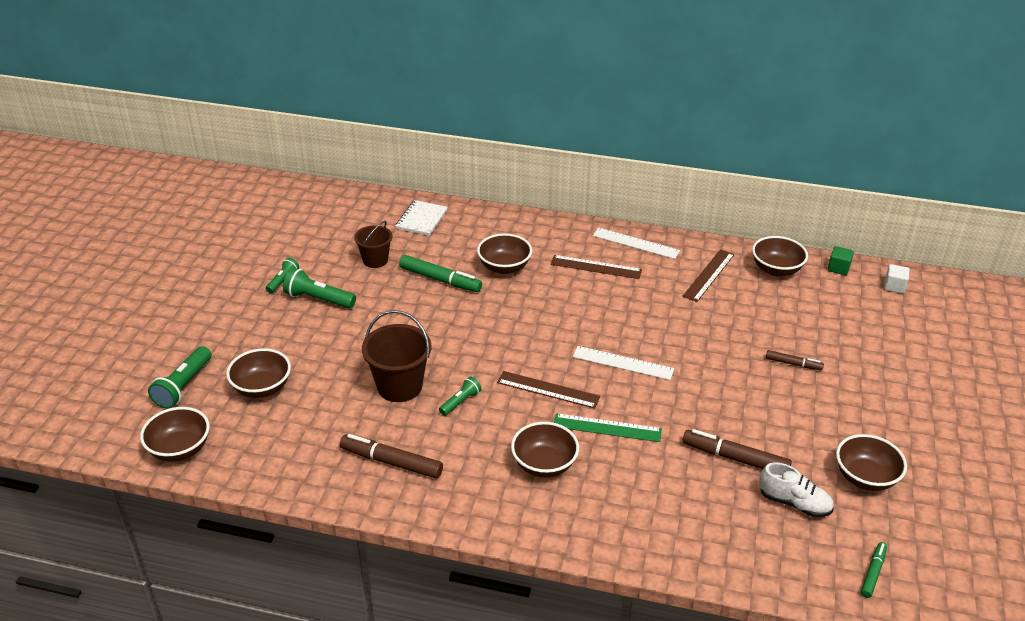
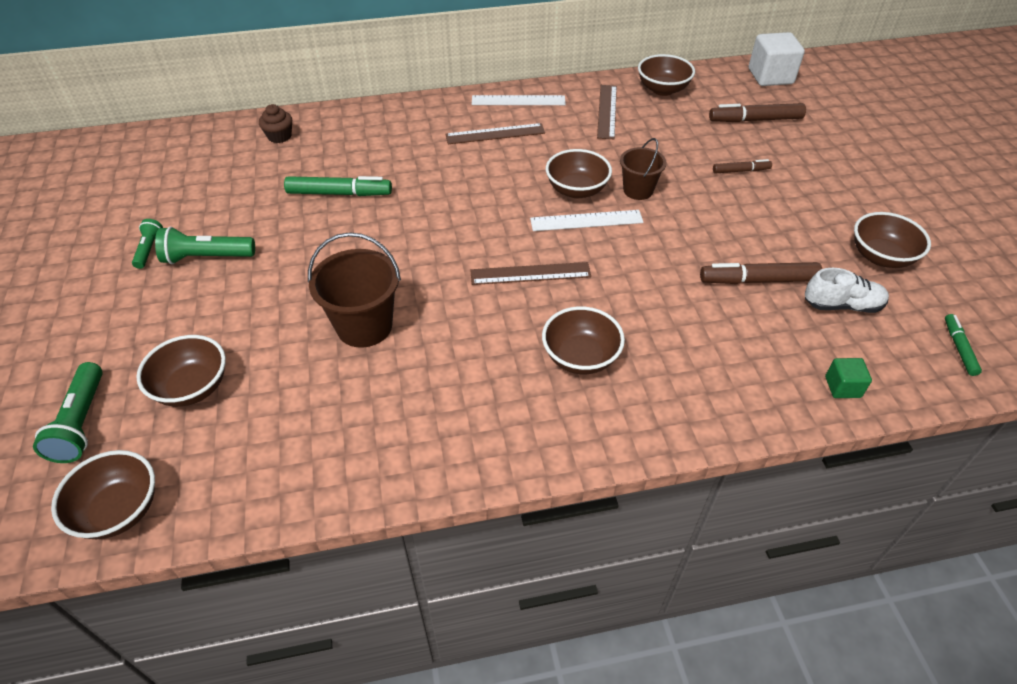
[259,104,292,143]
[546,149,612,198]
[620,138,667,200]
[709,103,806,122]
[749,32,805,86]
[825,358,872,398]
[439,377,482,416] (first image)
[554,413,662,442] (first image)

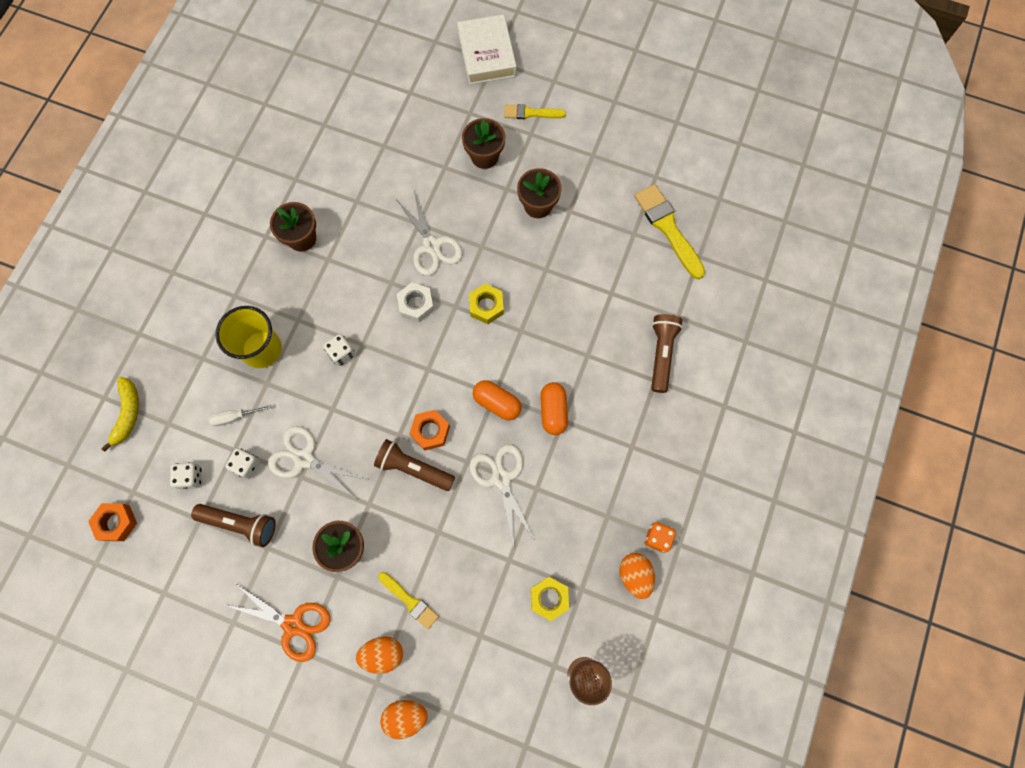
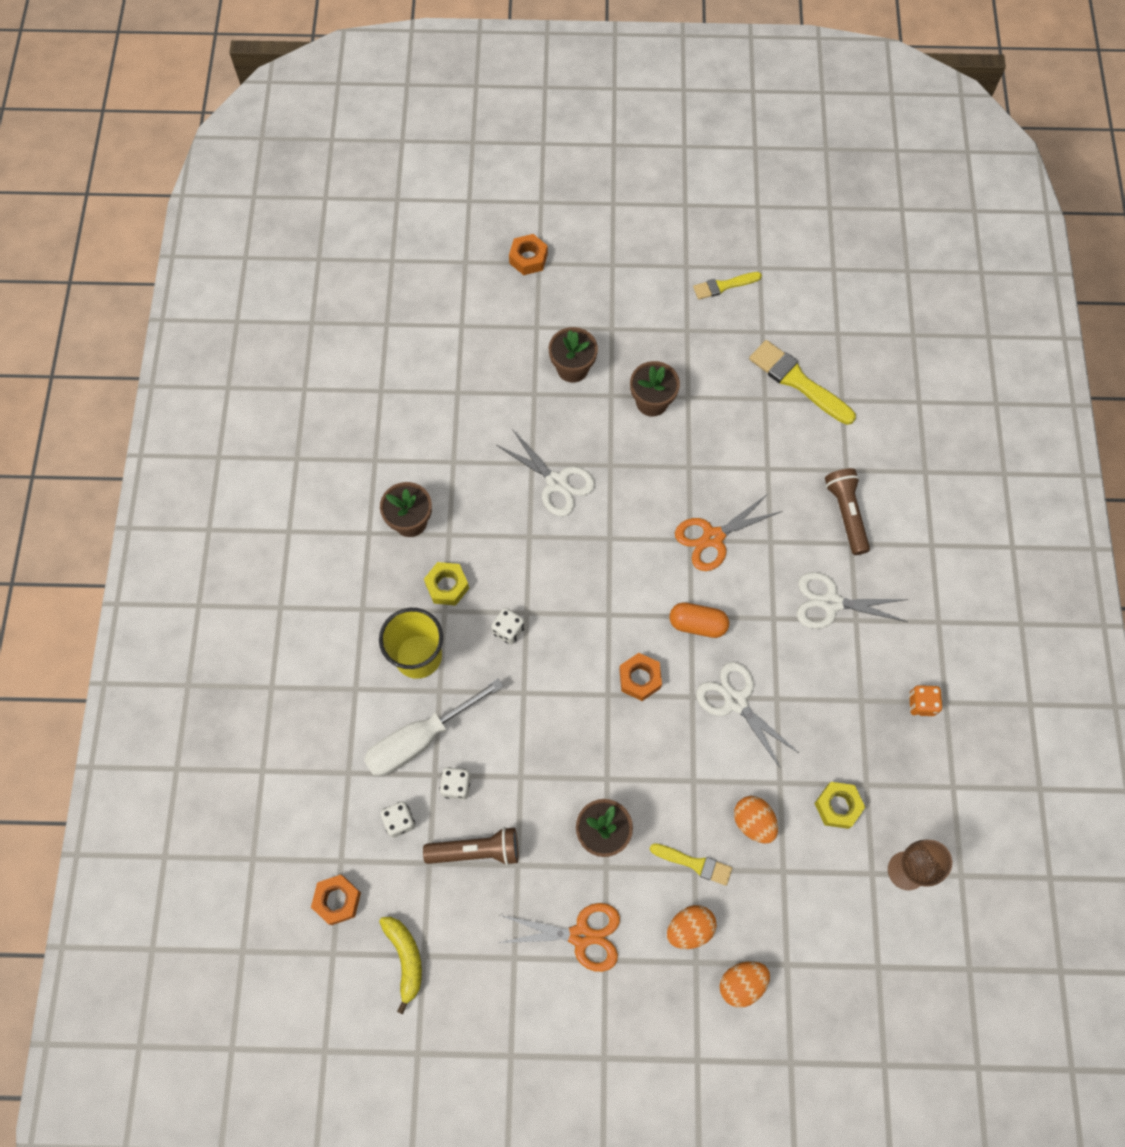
[364,679,504,777]
[379,917,422,1014]
[424,562,469,606]
[509,234,548,275]
[675,493,782,571]
[693,272,762,300]
[734,796,778,844]
[797,572,908,629]
[374,439,455,491] (first image)
[397,282,434,323] (first image)
[540,382,568,435] (first image)

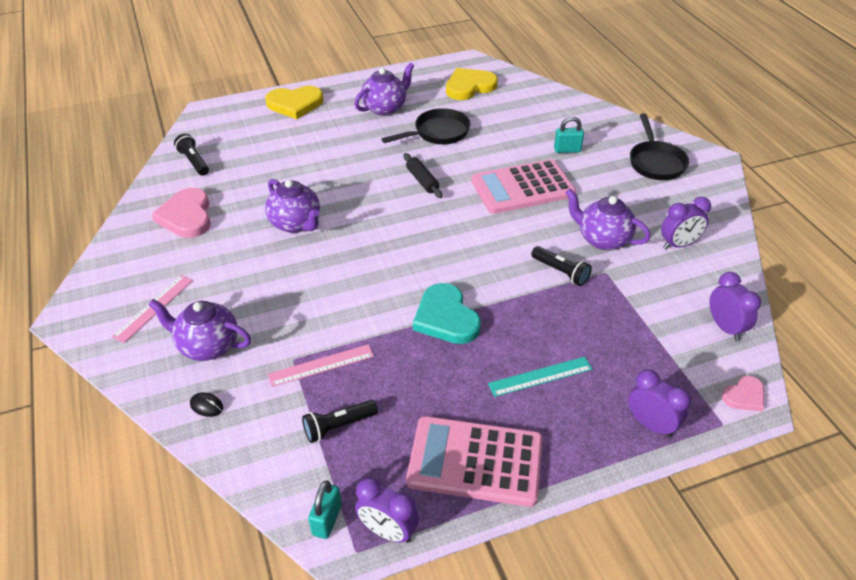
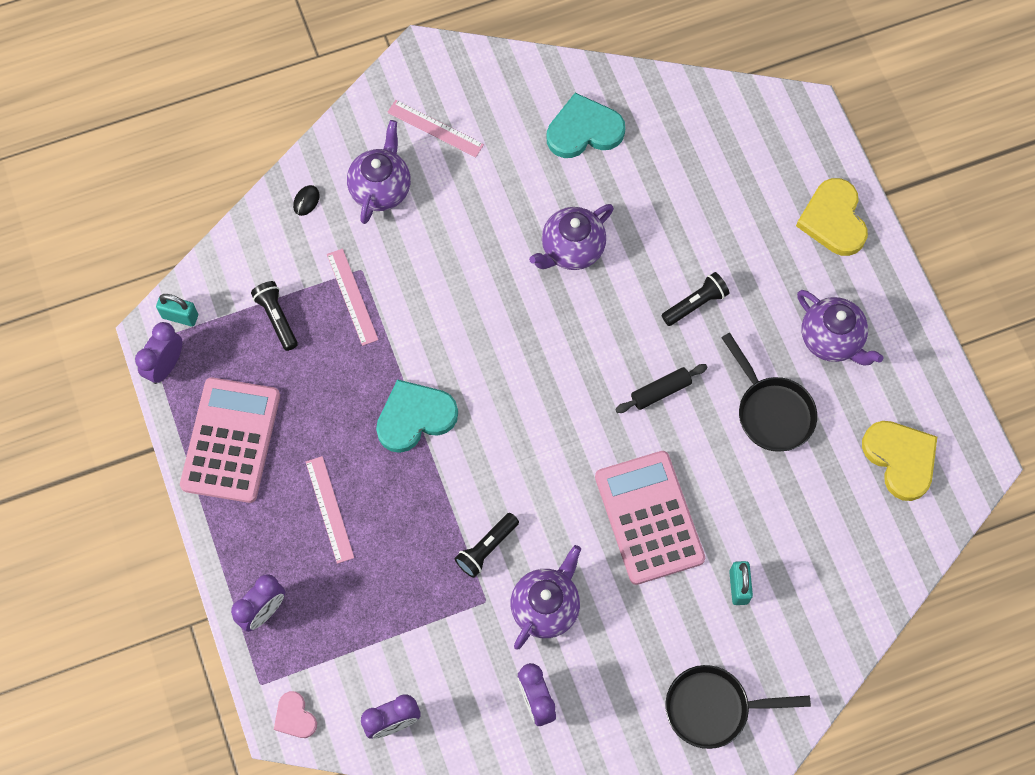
[306,456,354,564]
[547,93,625,158]
[661,272,729,326]

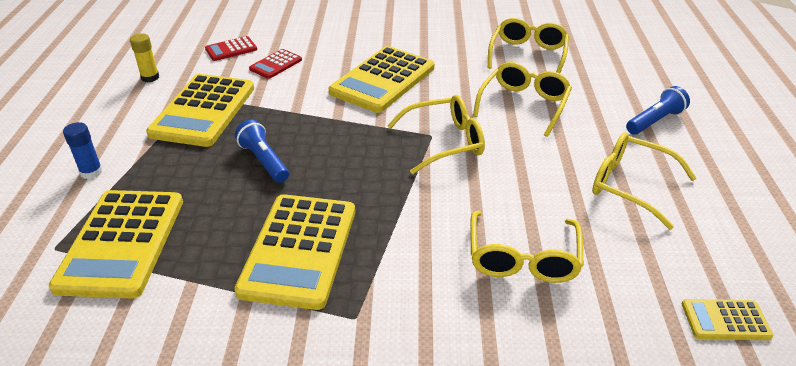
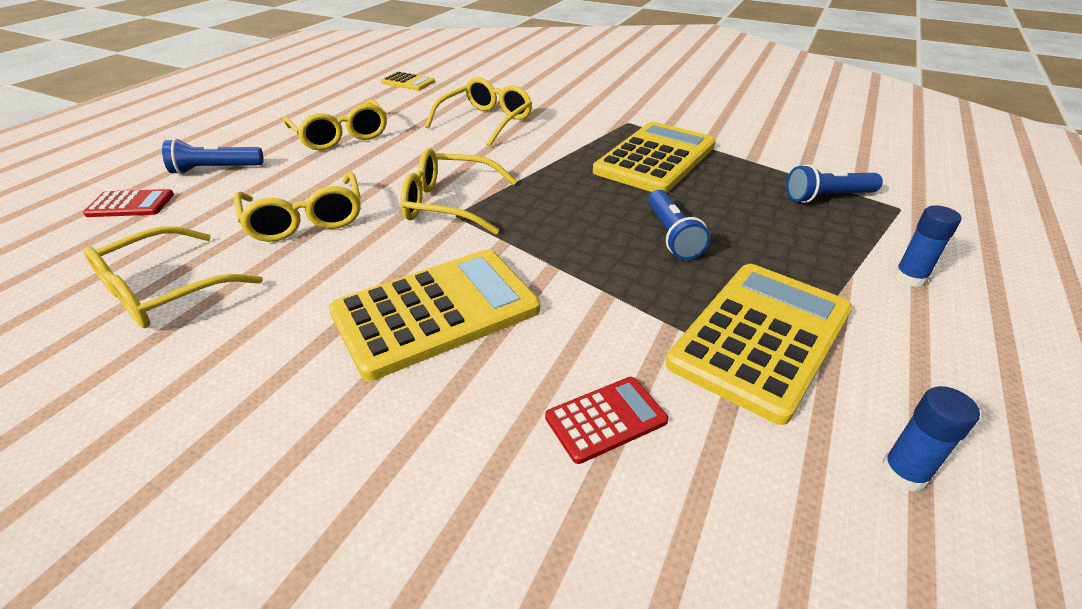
[83,189,174,217]
[234,172,361,242]
[786,164,883,203]
[881,386,980,492]

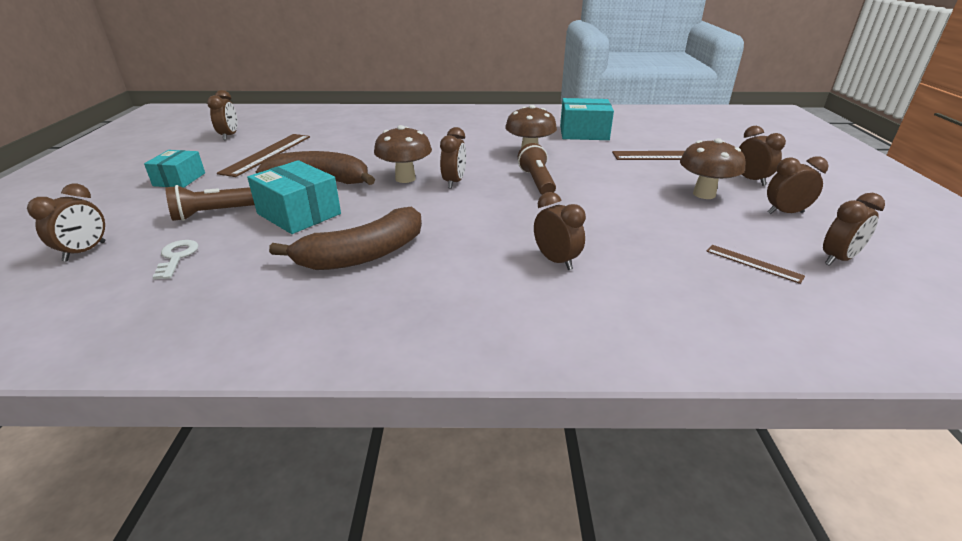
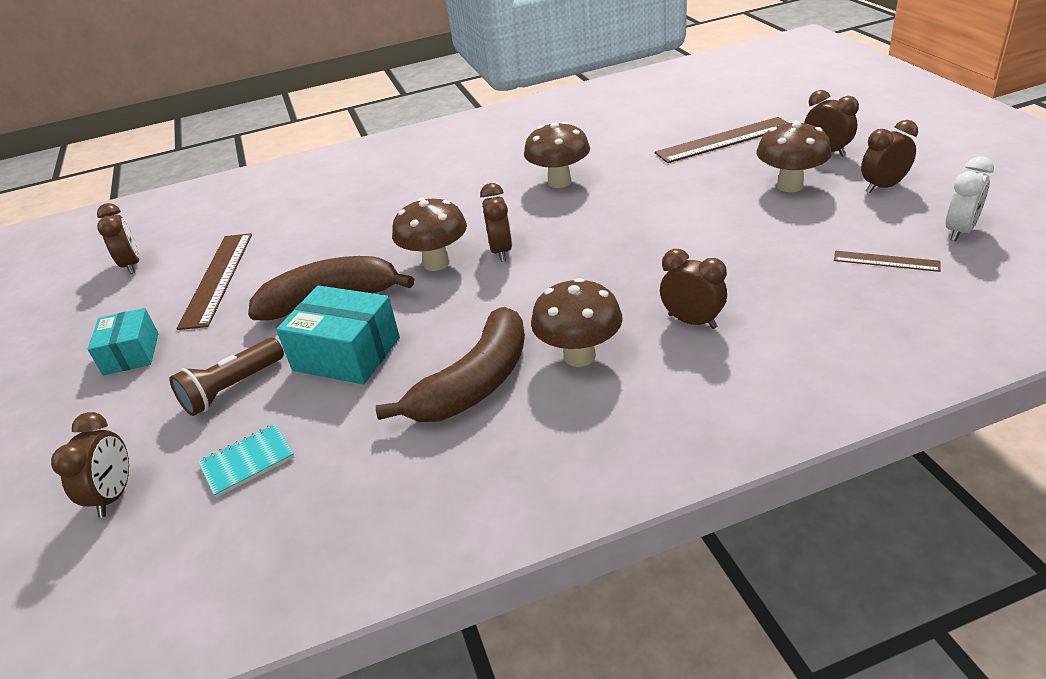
[198,424,294,498]
[531,278,623,367]
[945,156,994,241]
[518,143,556,195] (first image)
[560,98,614,140] (first image)

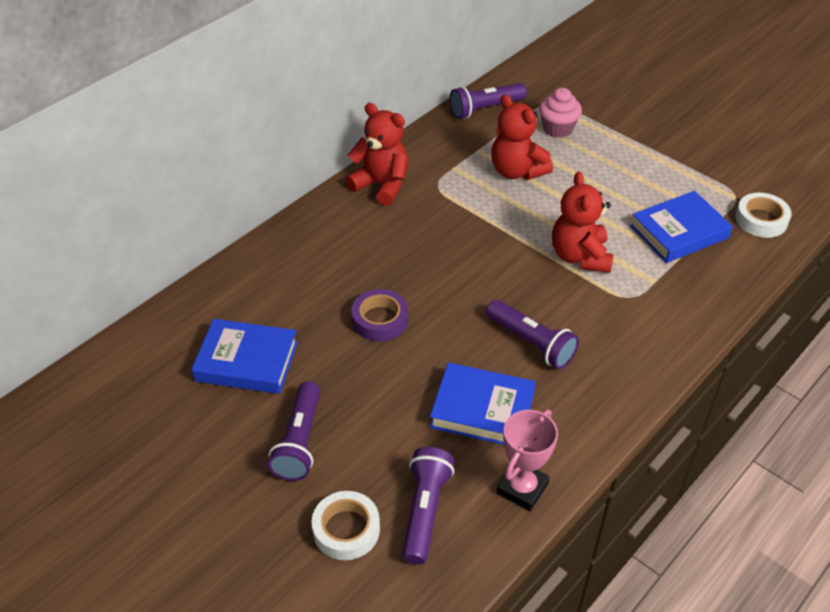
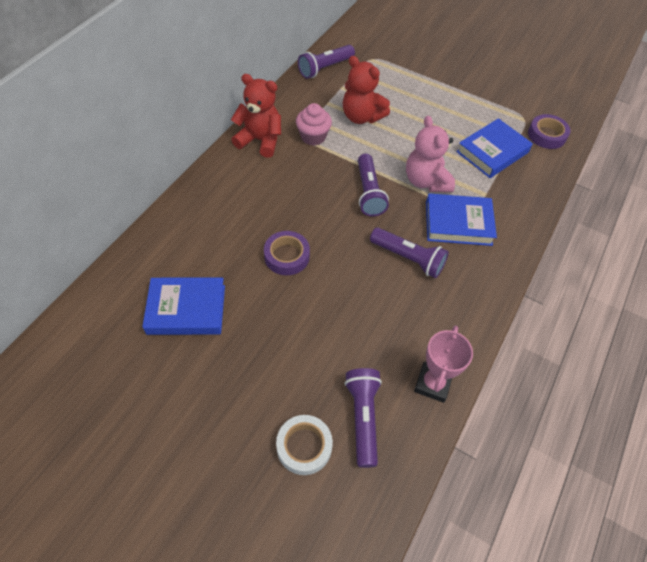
[296,103,332,146]
[358,154,389,216]
[406,116,455,192]
[426,193,497,246]
[528,114,570,149]

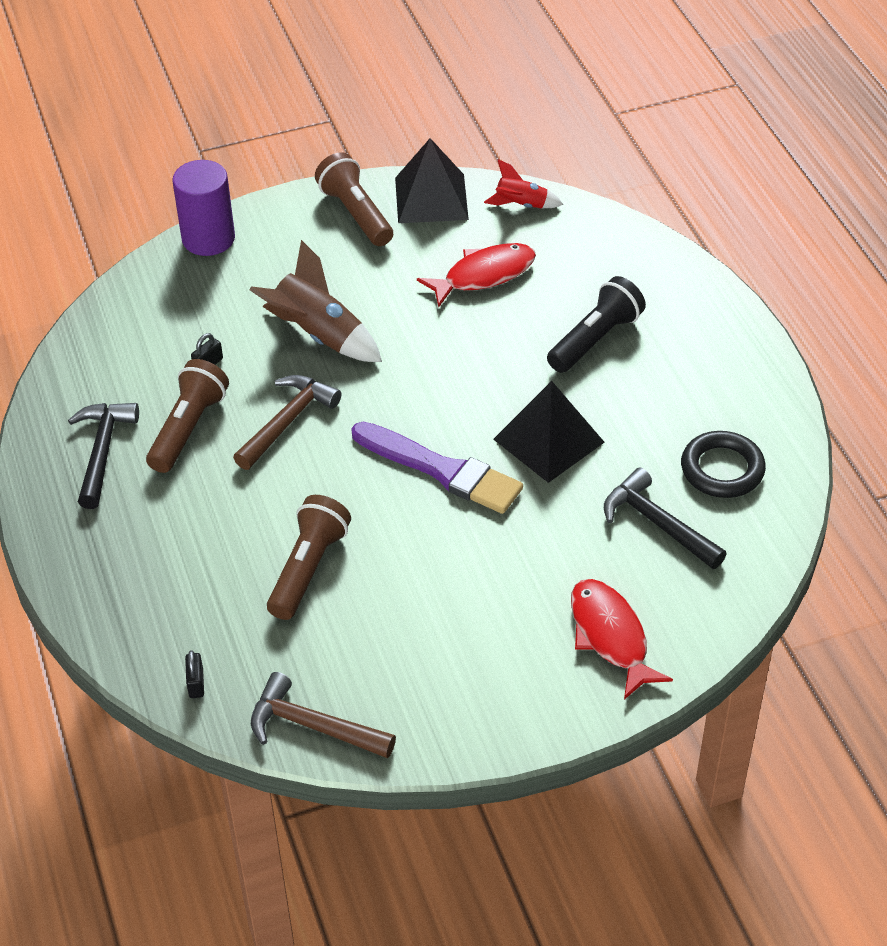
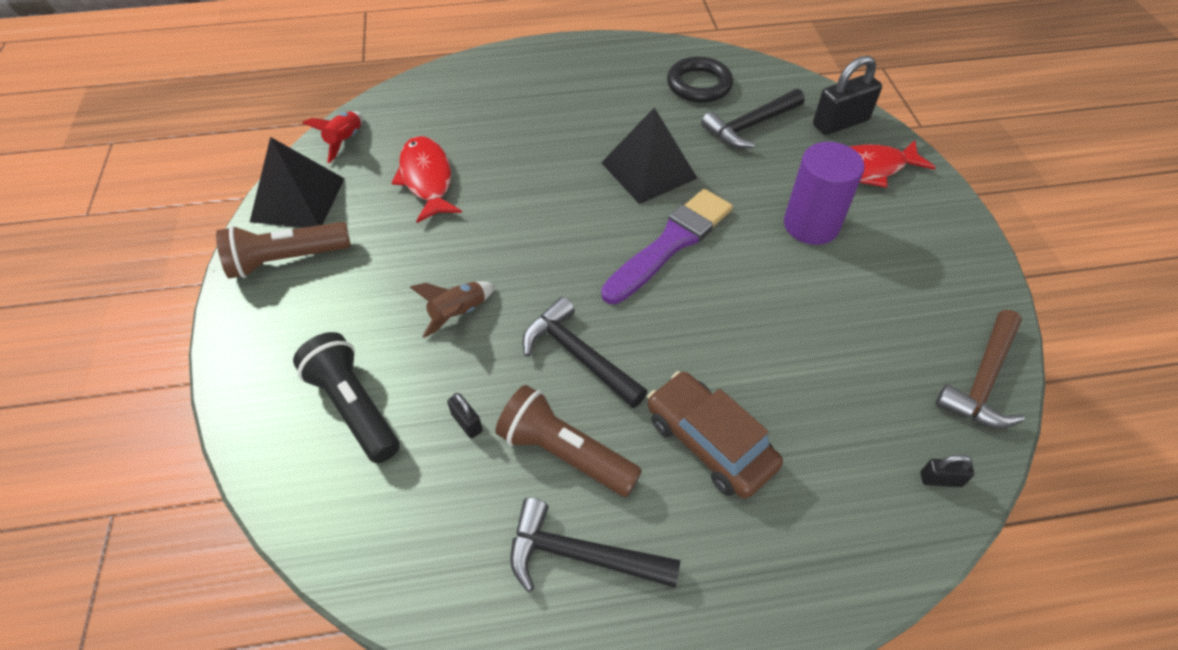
[293,332,400,463]
[410,282,495,338]
[522,297,648,408]
[647,371,783,499]
[784,142,865,245]
[813,56,882,135]
[267,495,351,620] (first image)

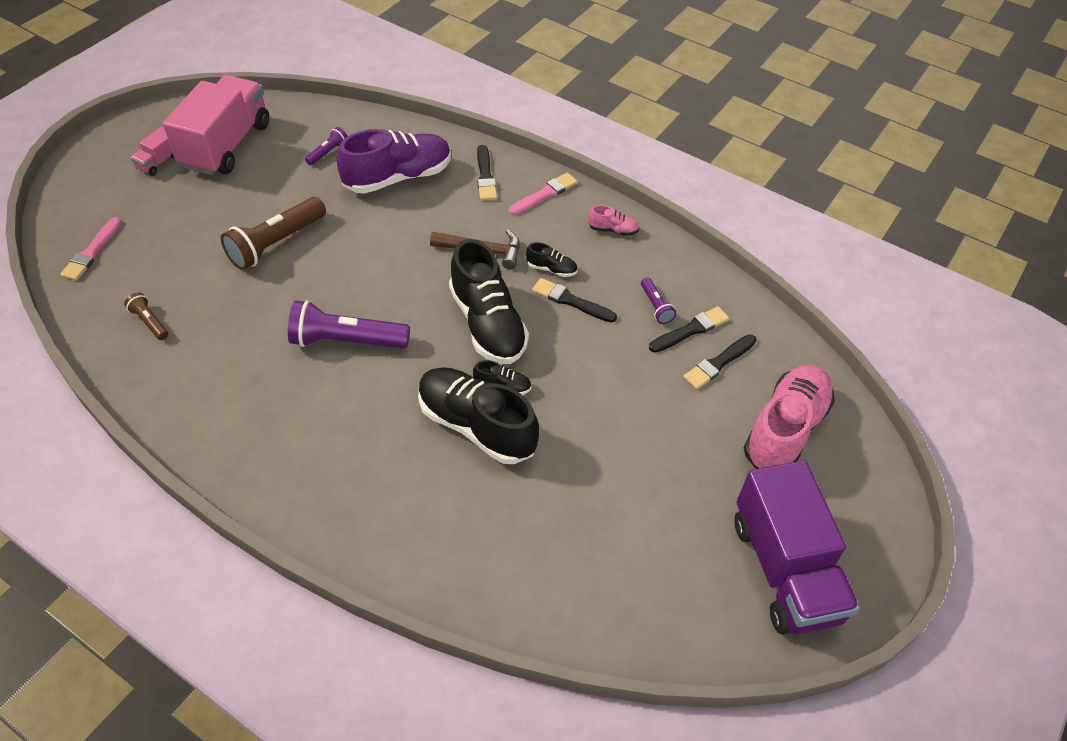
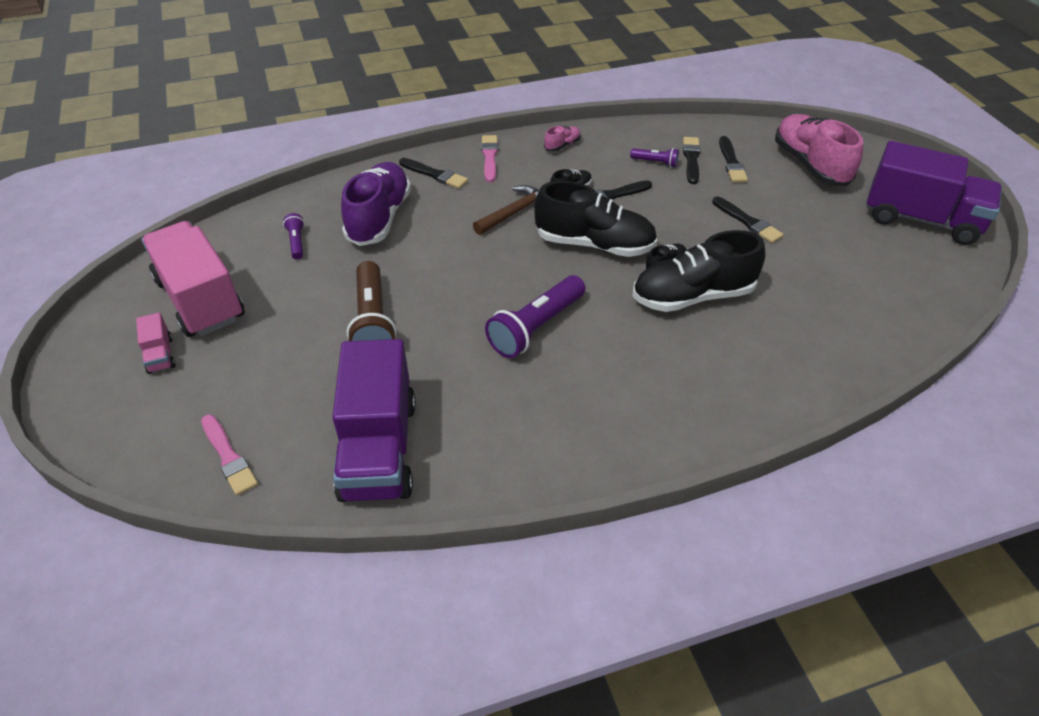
[332,339,416,502]
[712,197,784,243]

